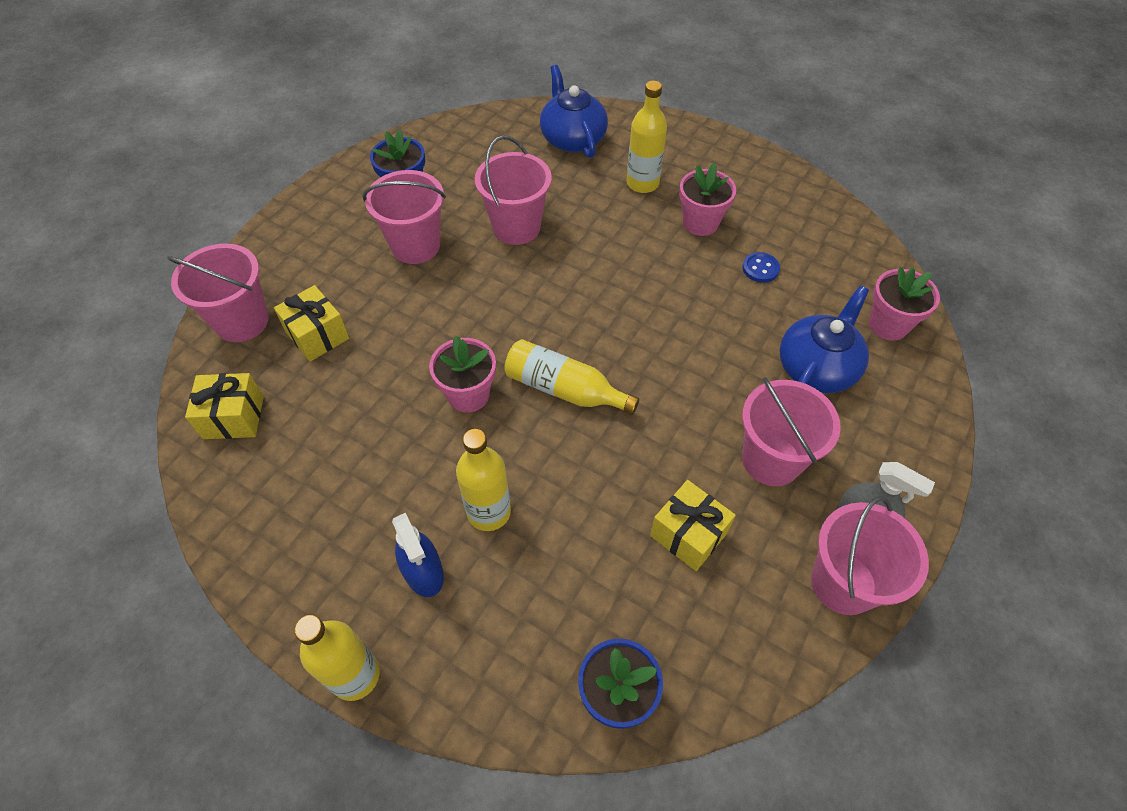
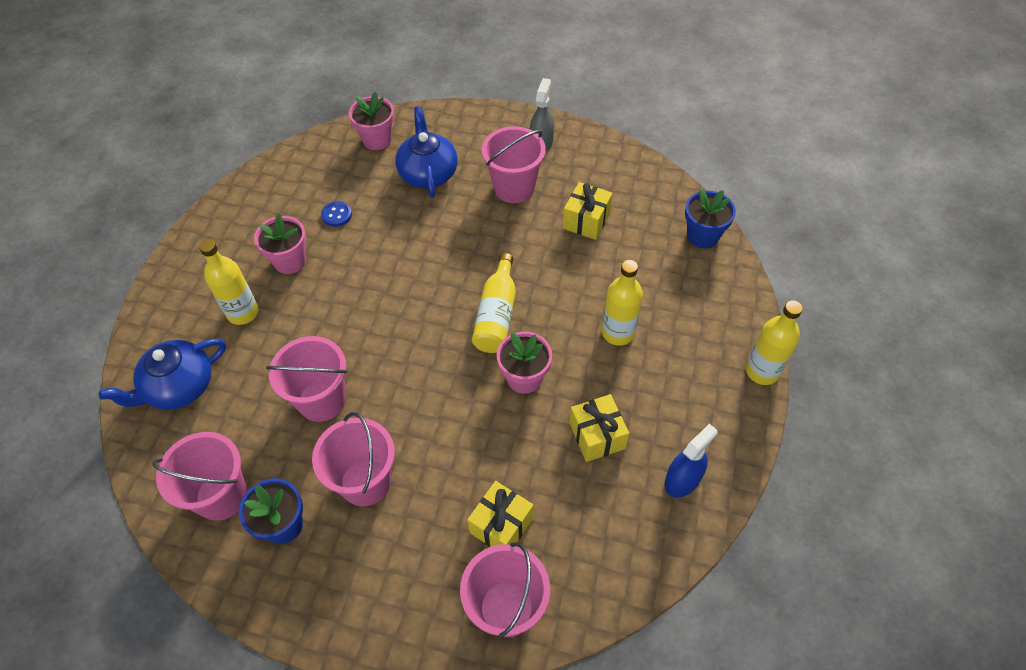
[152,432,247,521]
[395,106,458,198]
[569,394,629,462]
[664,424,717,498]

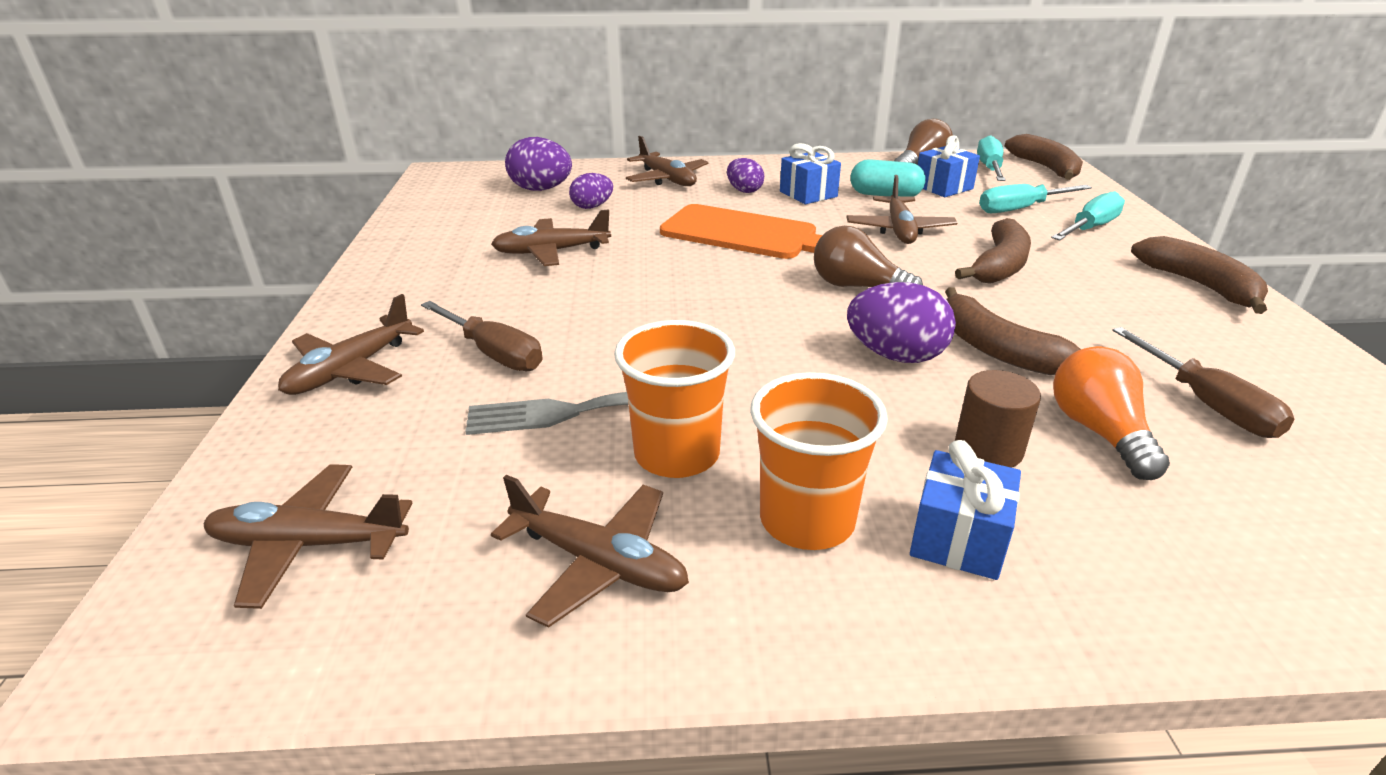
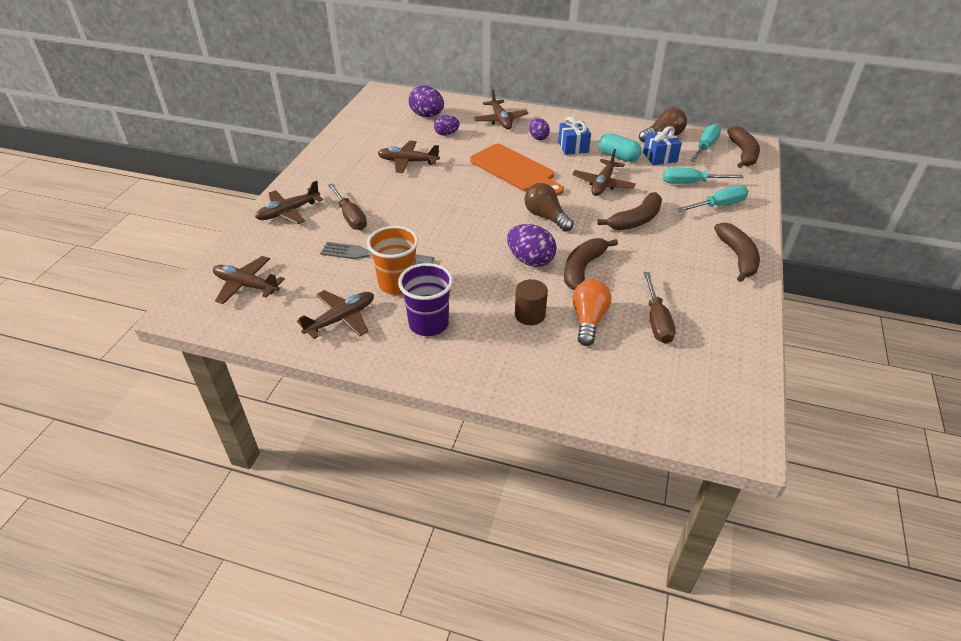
[297,290,374,339]
[398,263,453,336]
[564,238,618,290]
[910,440,1021,580] (first image)

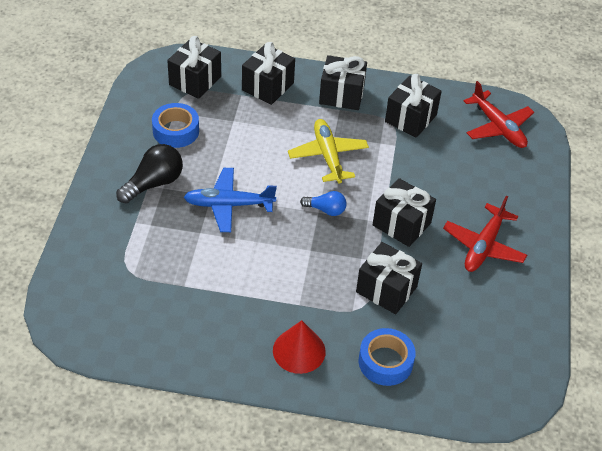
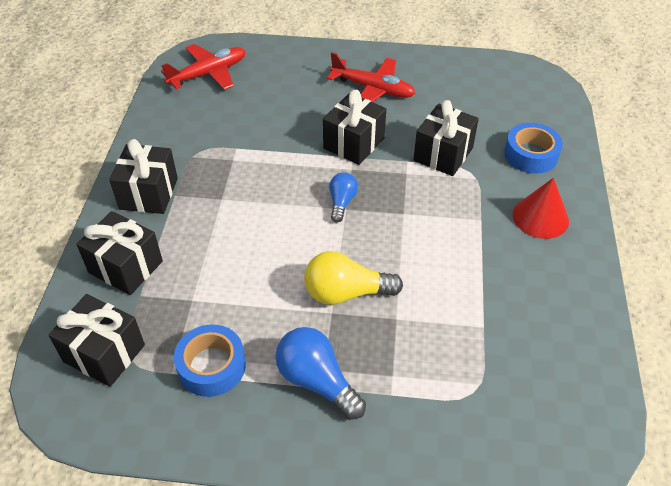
[276,327,366,420]
[304,251,403,305]
[288,119,369,184] (first image)
[385,74,442,138] (first image)

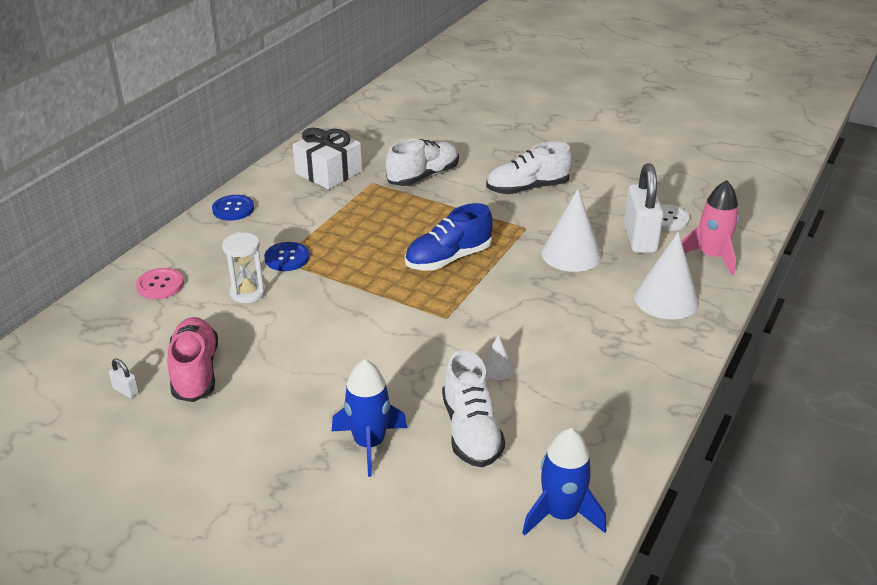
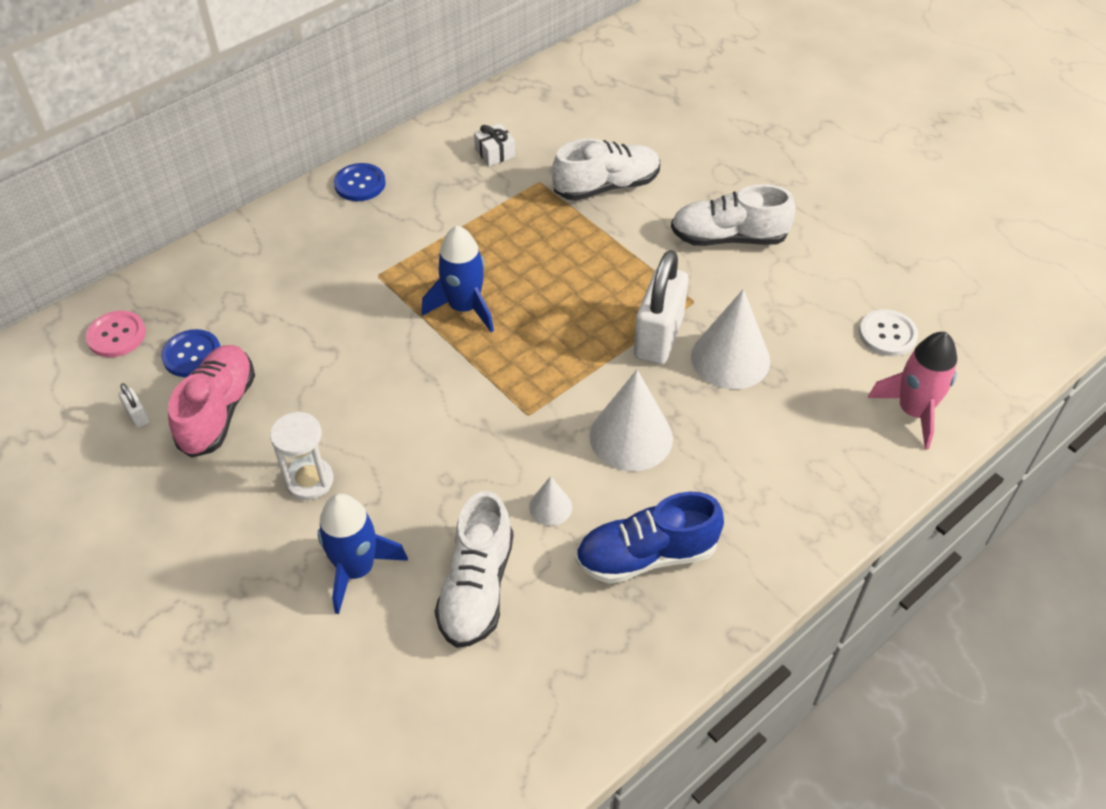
[86,310,146,357]
[161,329,221,377]
[270,411,333,500]
[421,226,494,332]
[474,123,515,166]
[575,492,724,584]
[589,370,673,471]
[634,250,689,364]

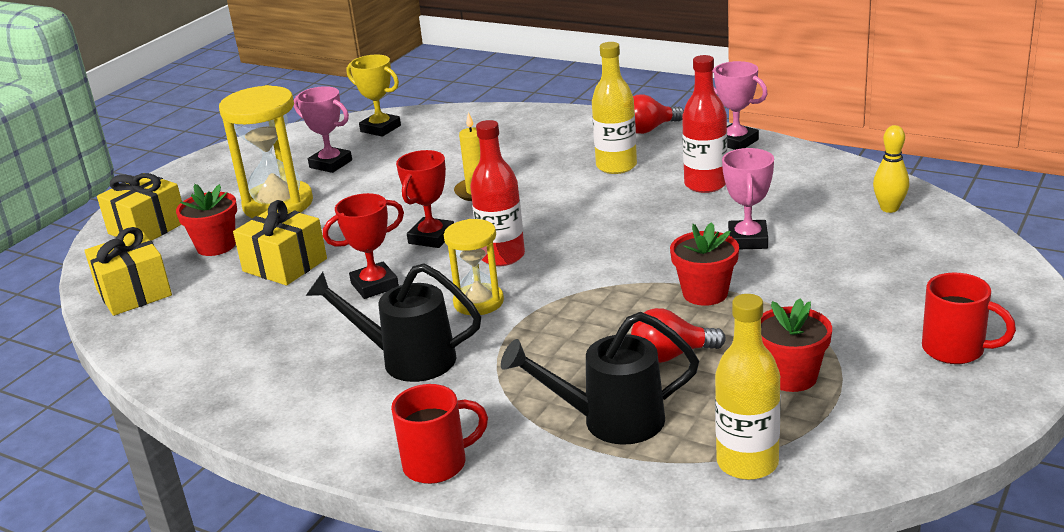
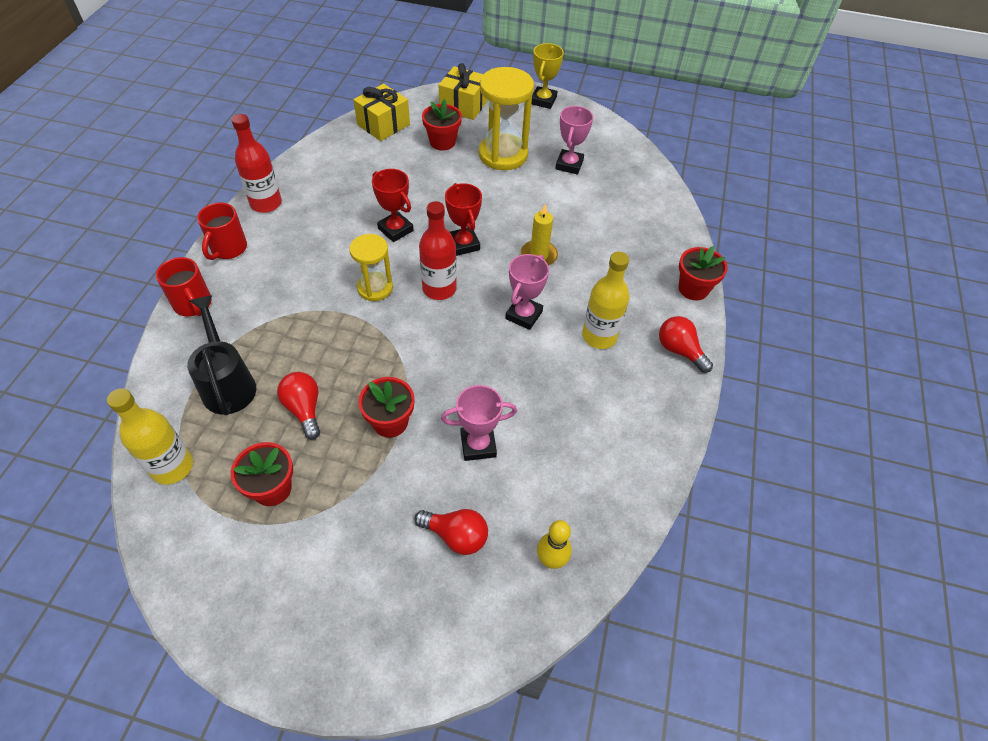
[197,203,247,260]
[231,114,282,213]
[414,509,488,555]
[445,183,482,256]
[505,254,549,330]
[531,43,564,109]
[679,246,728,300]
[233,200,327,285] (first image)
[306,263,481,382] (first image)

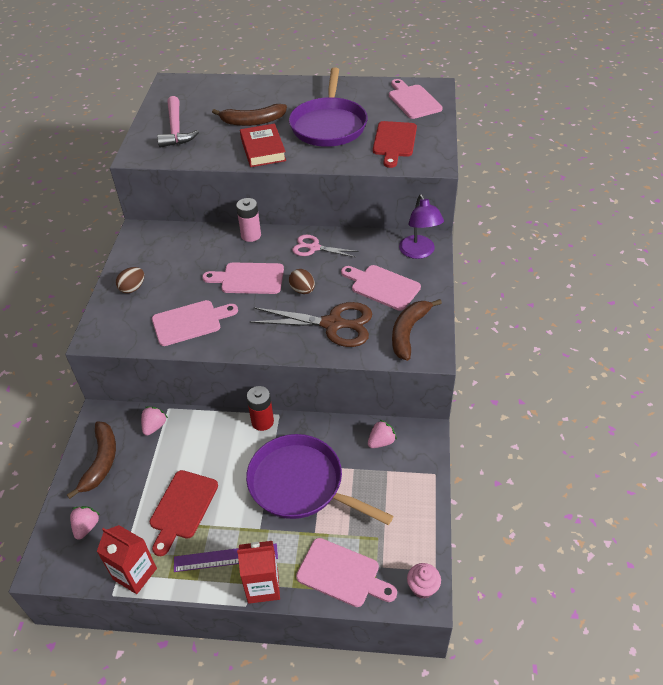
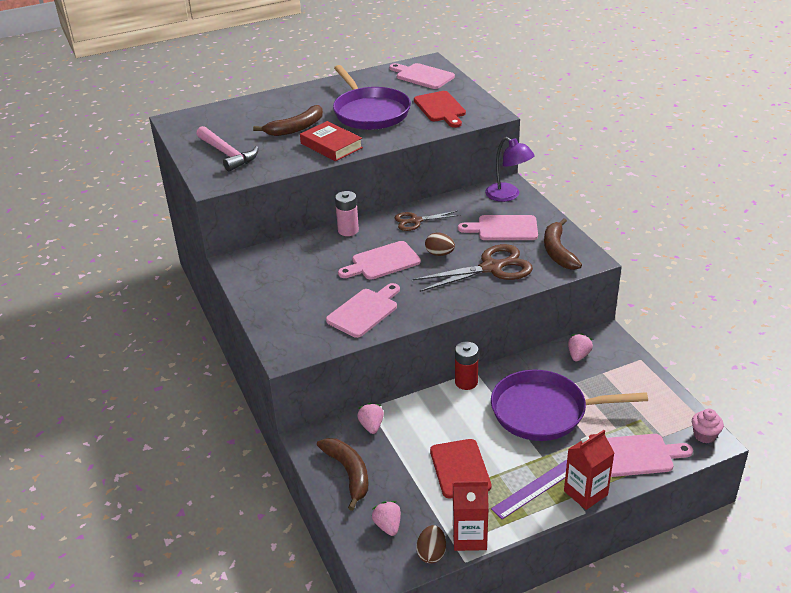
[395,211,460,231]
[416,525,446,564]

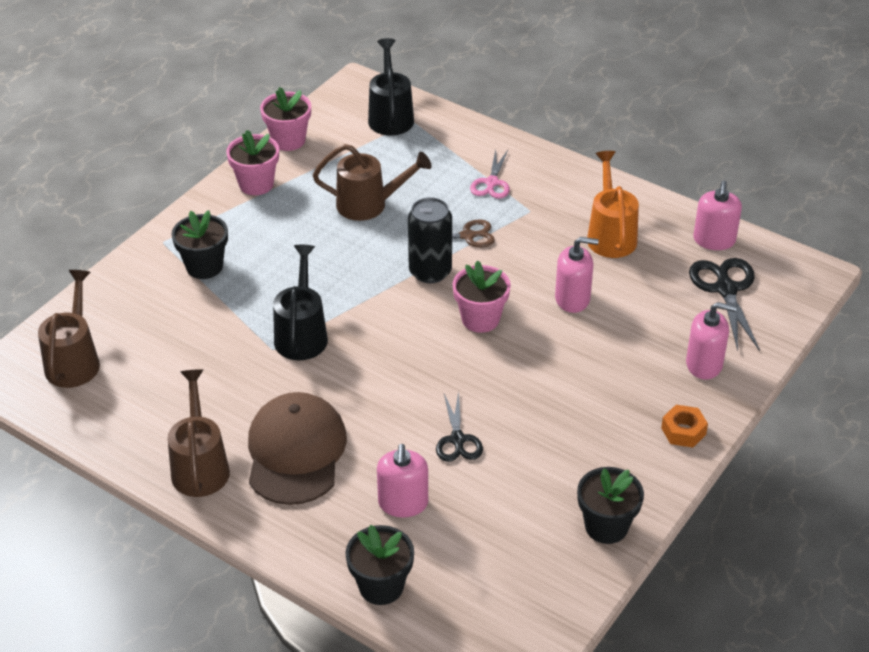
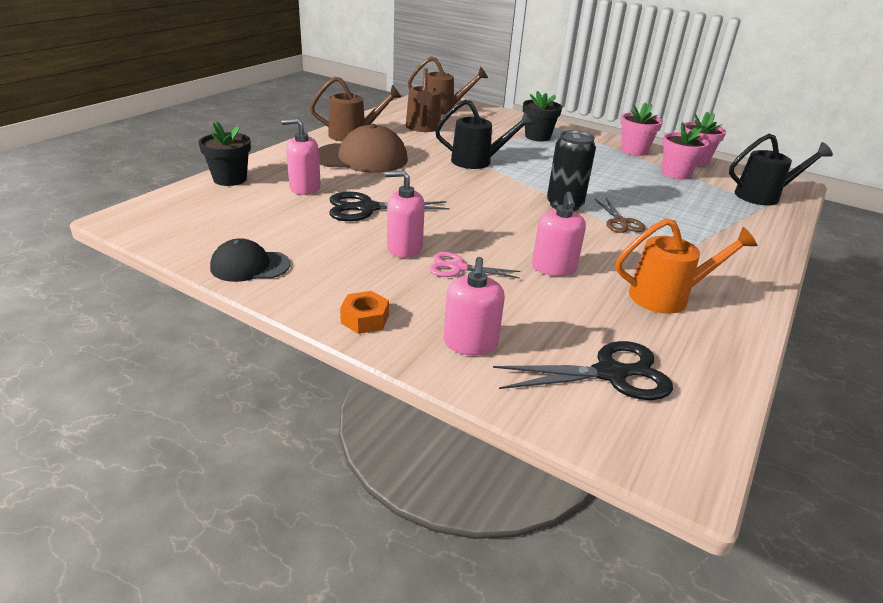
[210,238,290,282]
[329,192,450,221]
[385,171,425,258]
[406,68,441,132]
[429,252,520,279]
[662,122,709,179]

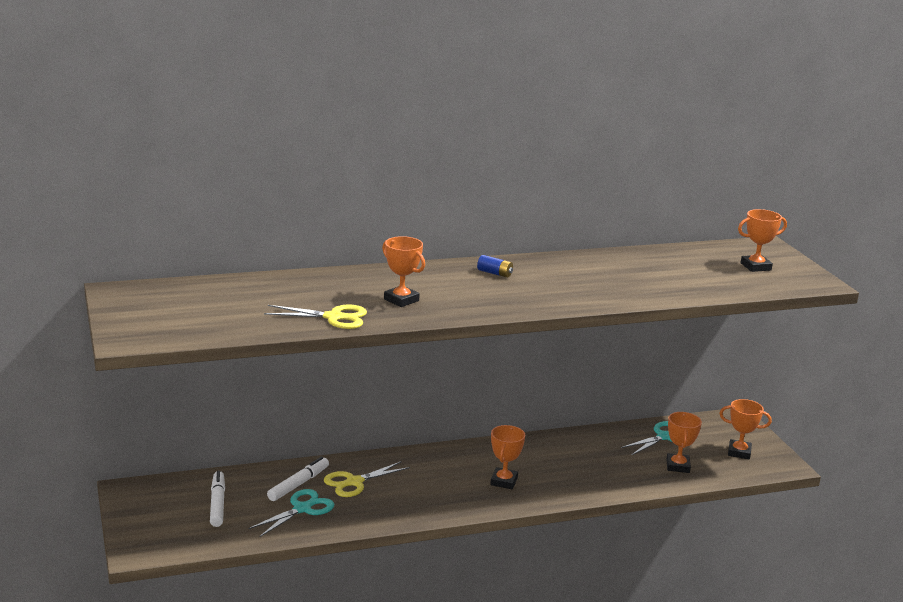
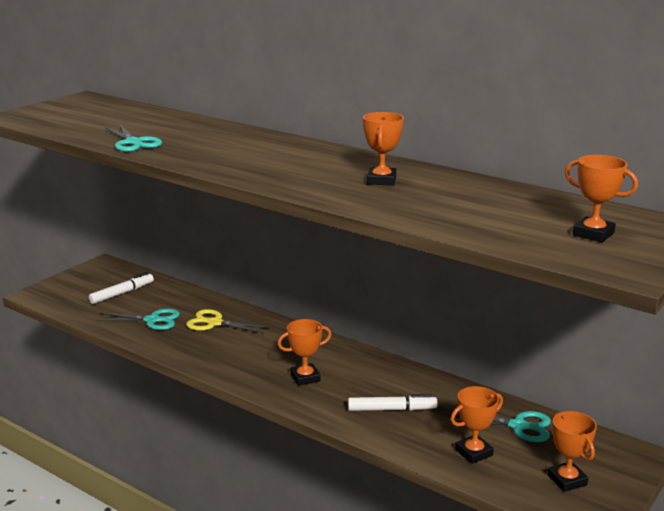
[105,125,162,152]
[348,394,438,411]
[363,112,404,186]
[477,255,513,278] (first image)

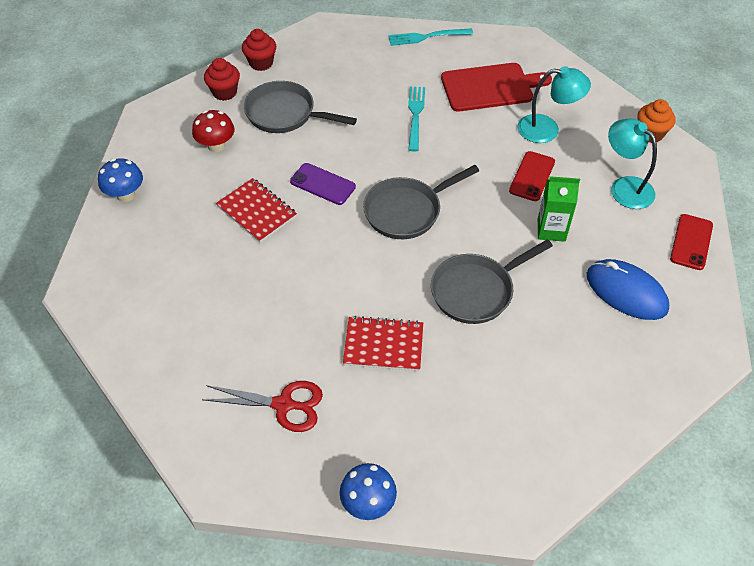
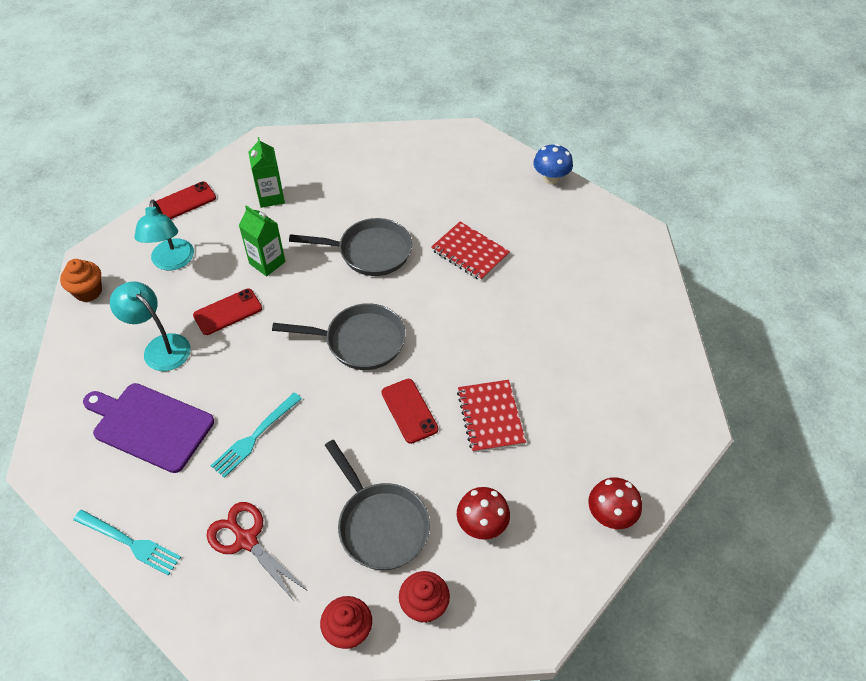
[83,383,214,473]
[207,502,308,602]
[248,137,285,208]
[381,379,438,444]
[588,477,642,529]

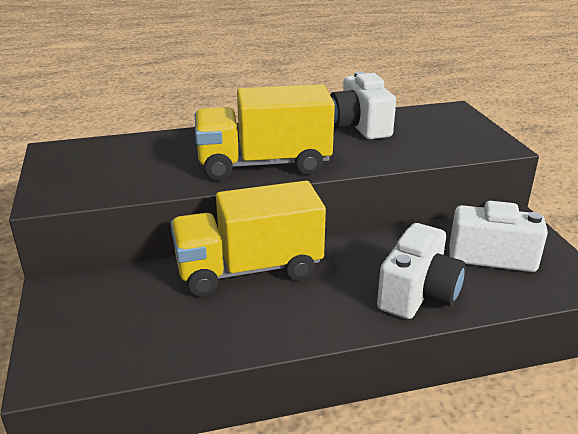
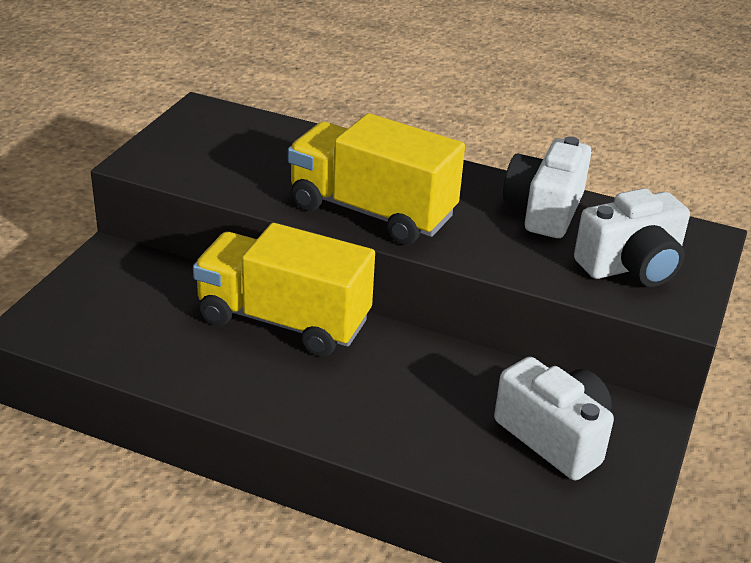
[574,188,690,287]

